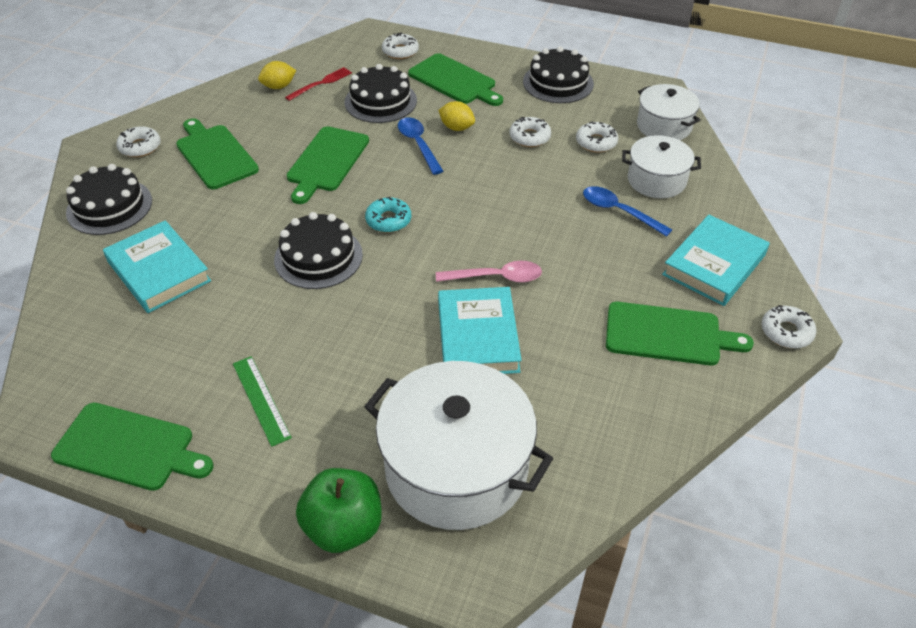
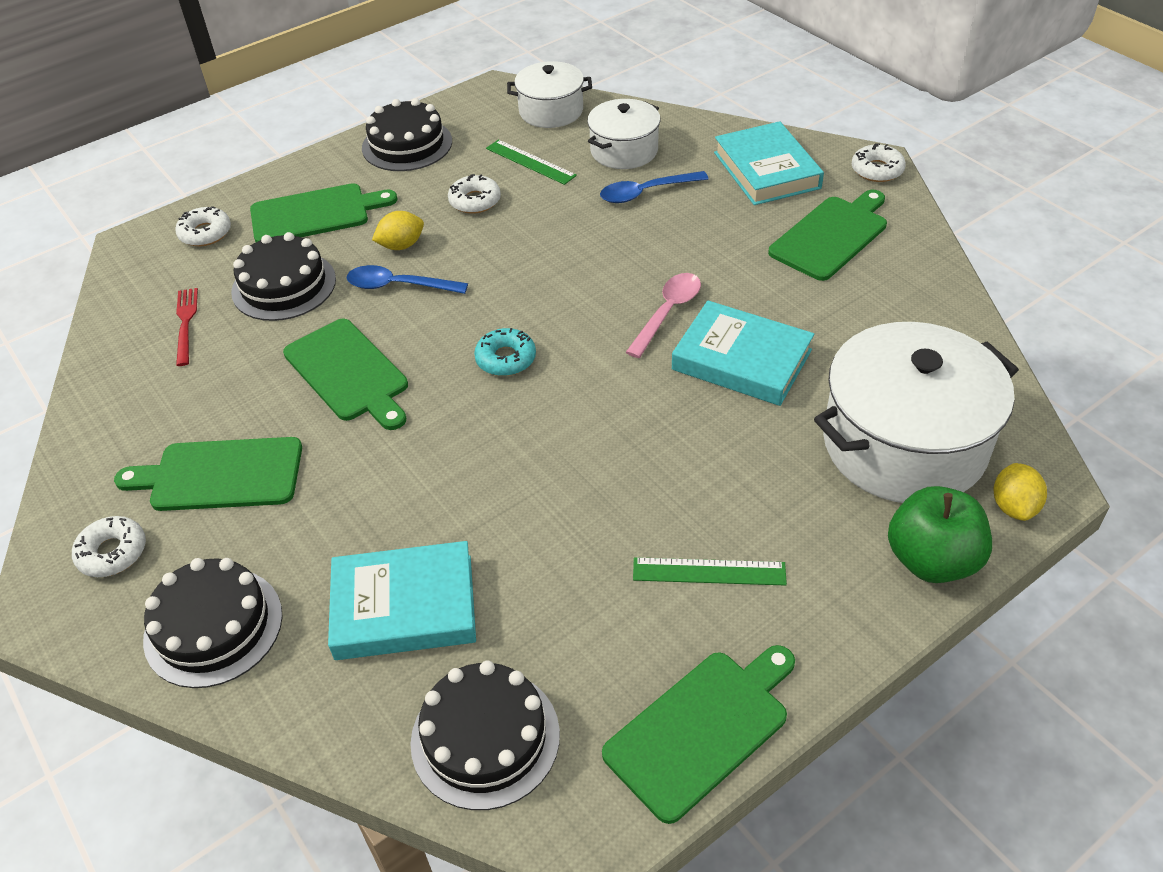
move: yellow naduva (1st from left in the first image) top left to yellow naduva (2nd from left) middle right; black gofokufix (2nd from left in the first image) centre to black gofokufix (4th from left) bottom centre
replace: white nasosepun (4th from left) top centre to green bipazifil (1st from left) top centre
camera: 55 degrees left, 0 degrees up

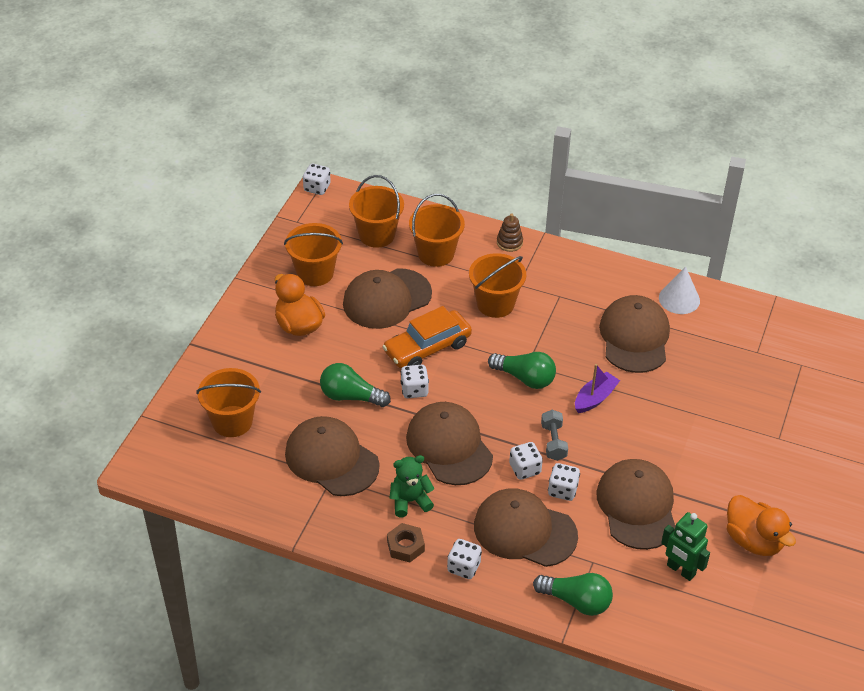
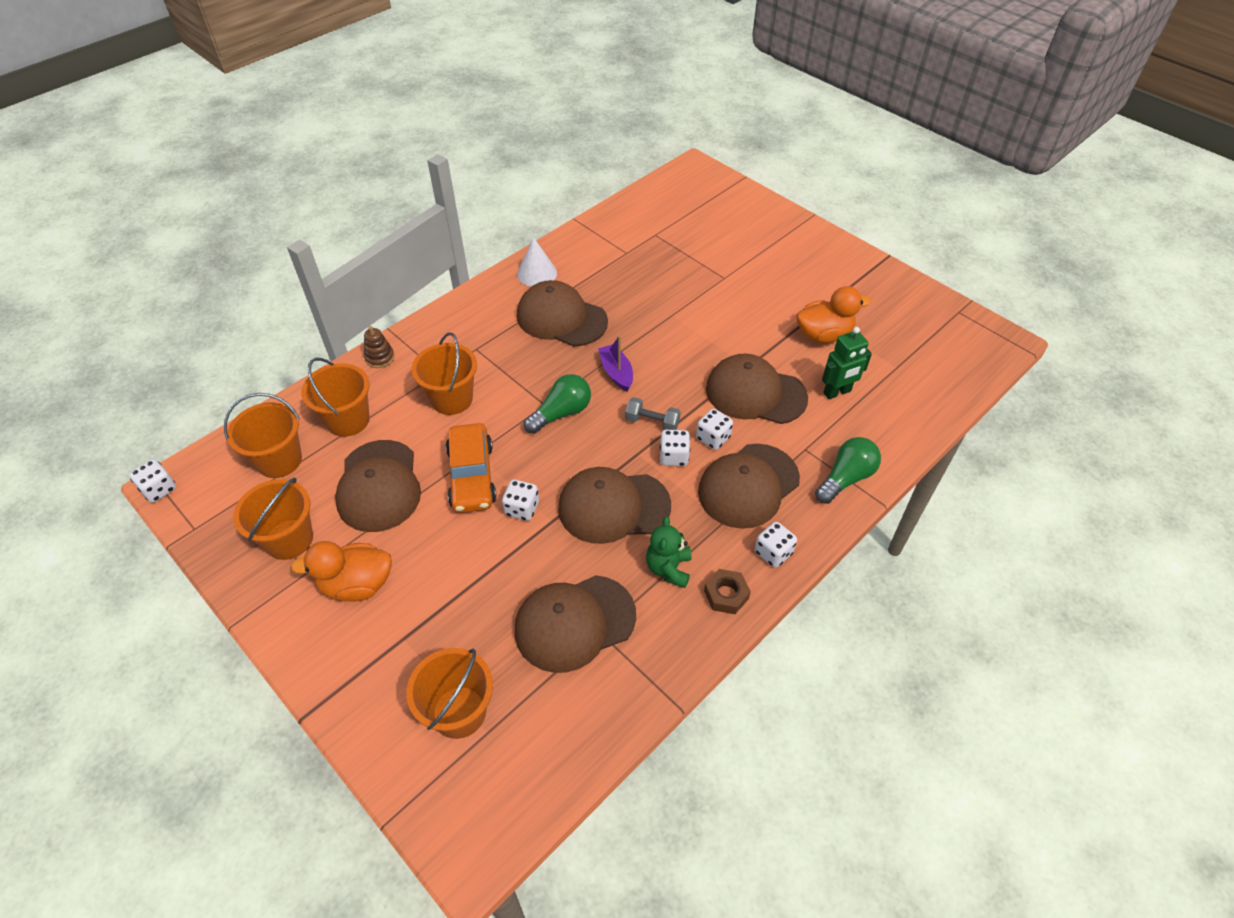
delete: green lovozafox (1st from left) centre
camera: 65 degrees left, 5 degrees up

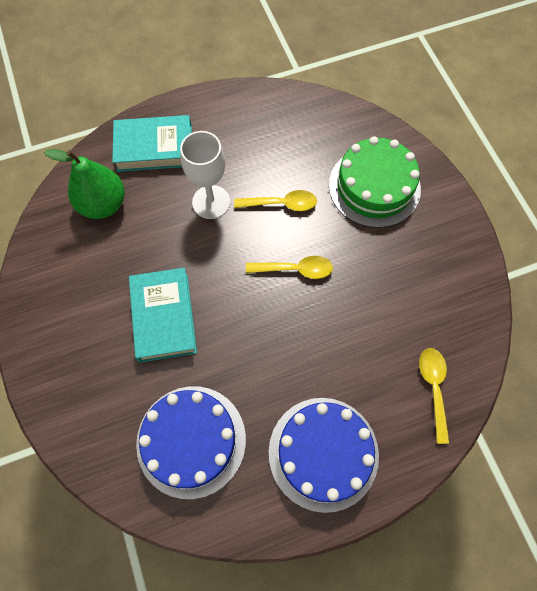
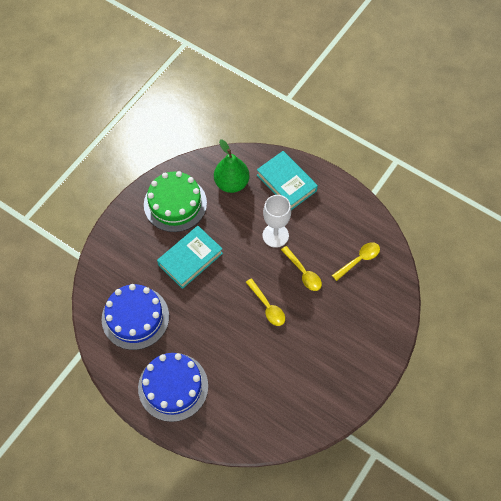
move: green gofokufix top right to centre; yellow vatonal (3rd from left) bottom right to middle right
camera: 55 degrees right, 5 degrees down

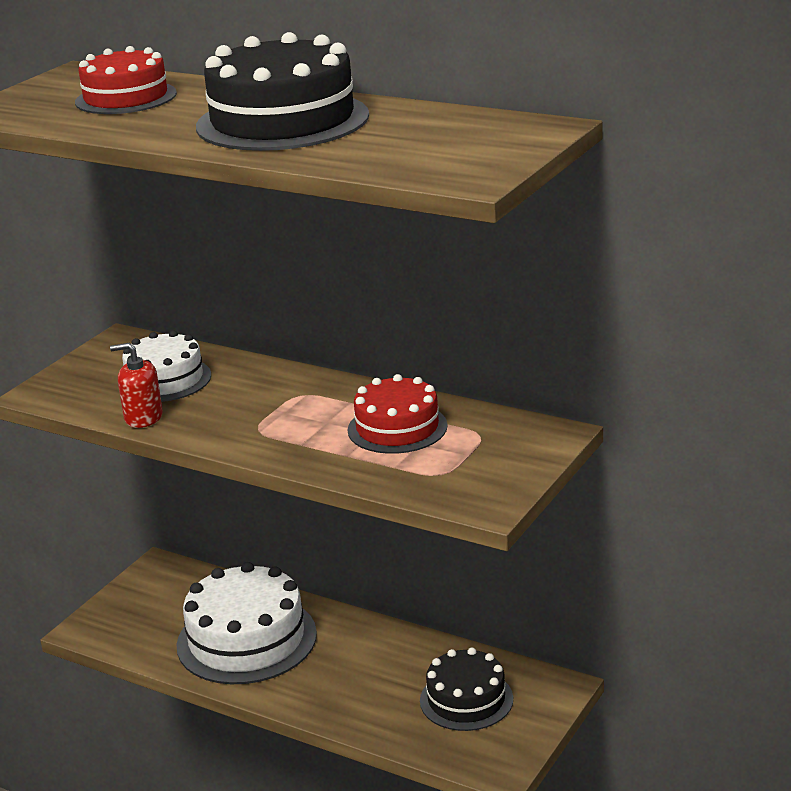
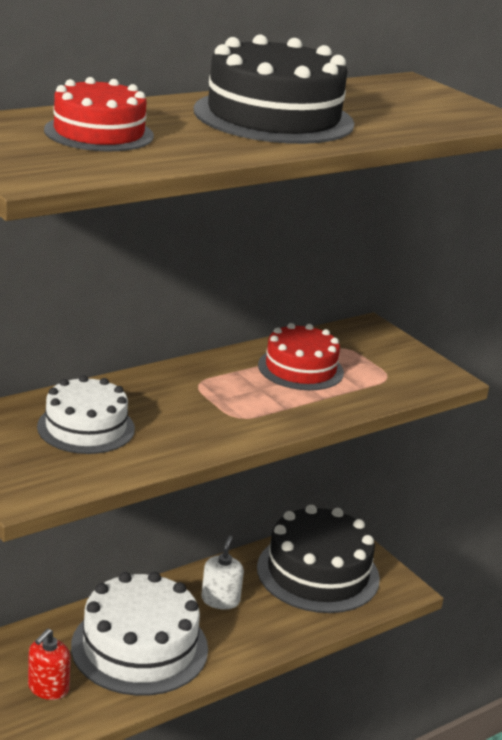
insert: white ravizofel bottom centre
move: red ravizofel middle left to bottom left
resize: black gofokufix (2nd from left) bottom centre = bottom centre x1.61
camera: 70 degrees left, 0 degrees up

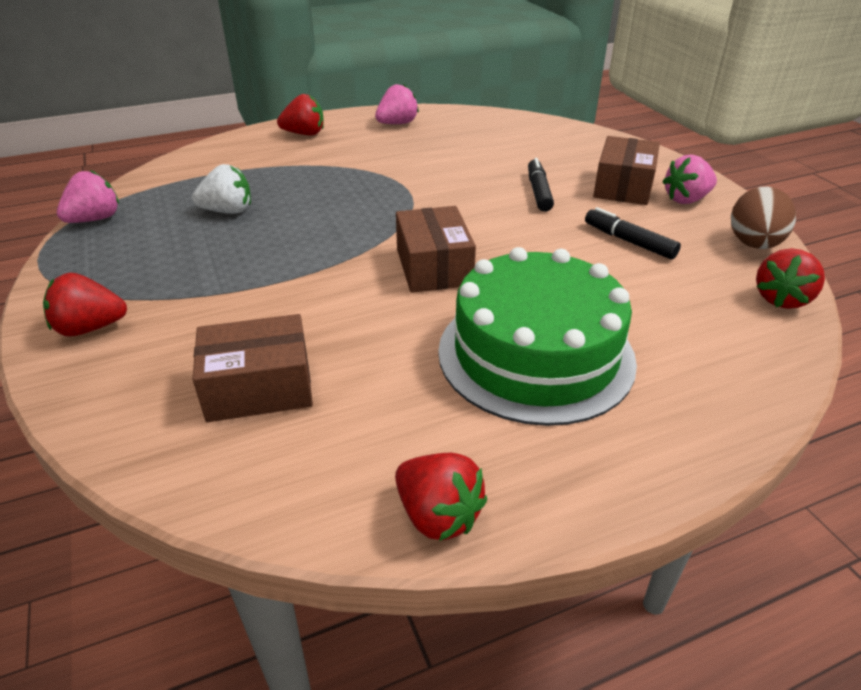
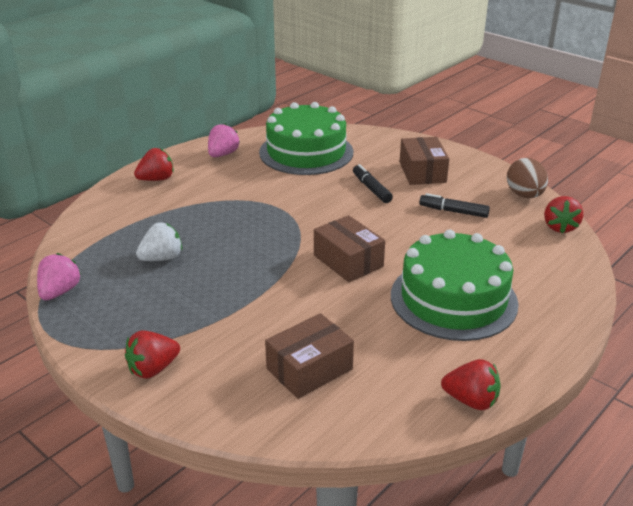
delete: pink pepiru (3rd from left) top right
insert: green gofokufix (1st from left) top centre
camera: 25 degrees left, 5 degrees down

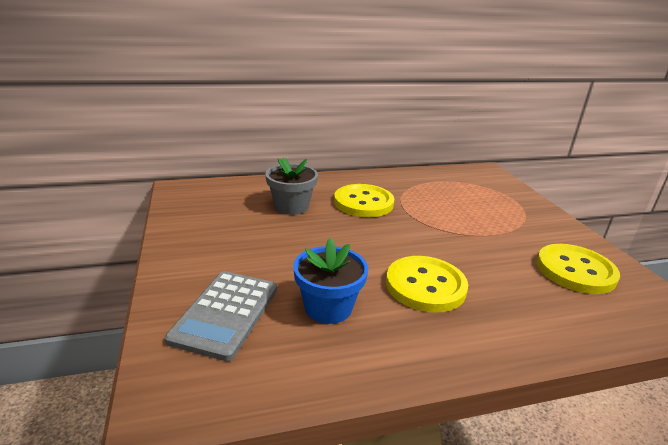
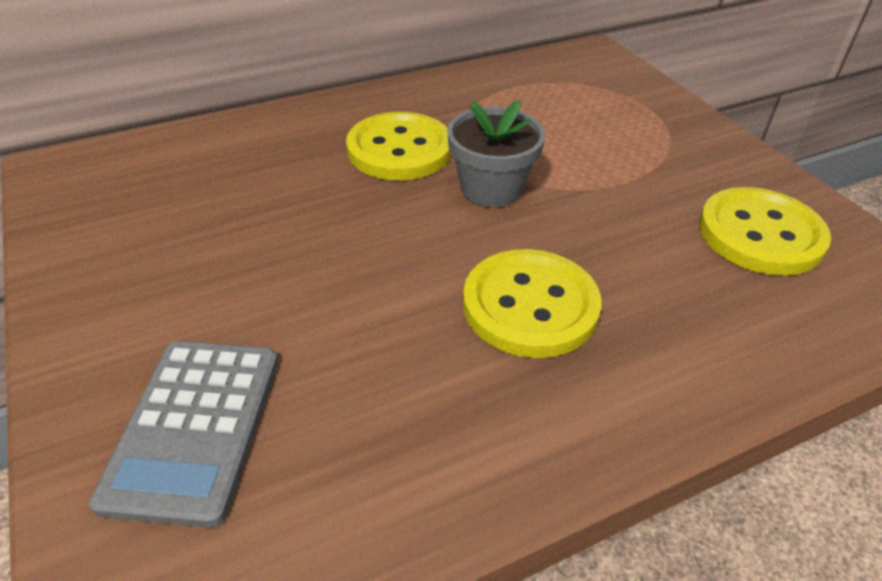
delete: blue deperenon centre
move: grey deperenon centre to top centre
camera: 10 degrees left, 15 degrees up

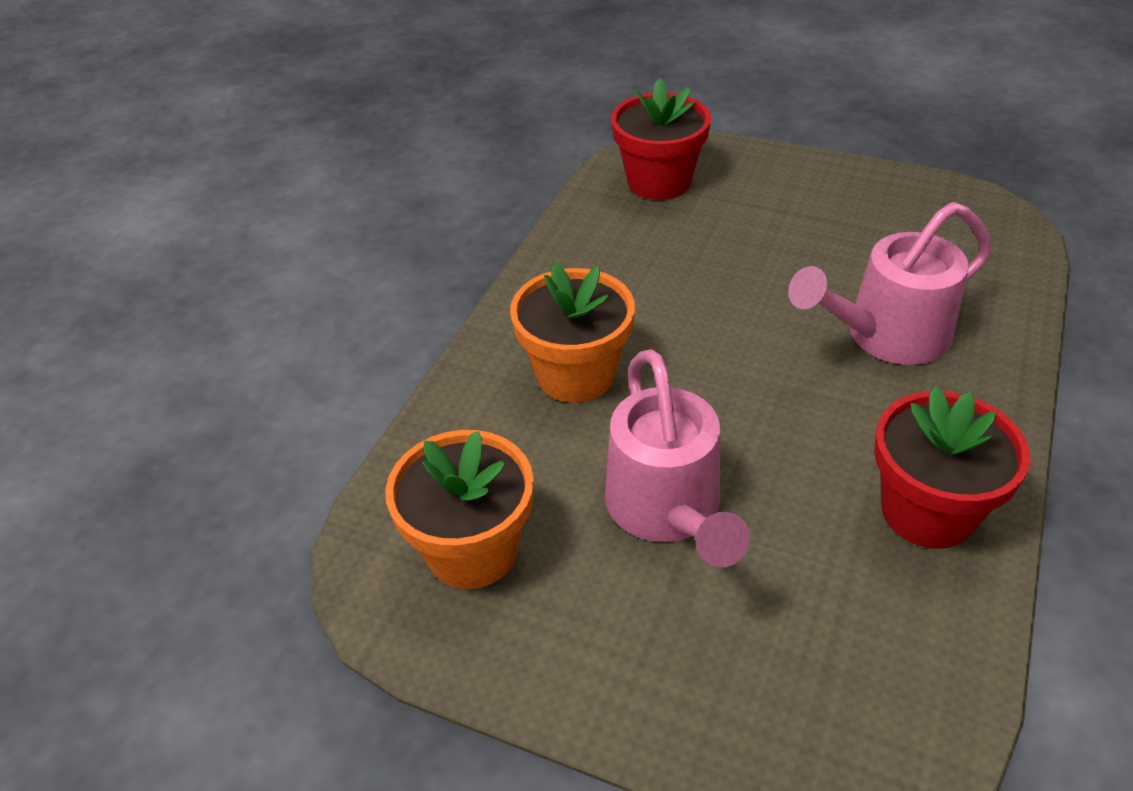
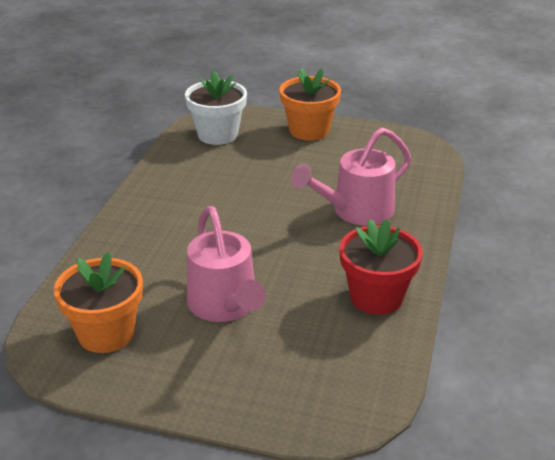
move: orange deperenon (2nd from left) centre to top centre
recolor: red deperenon (1st from left) top centre to white deperenon top centre
camera: 10 degrees left, 10 degrees down

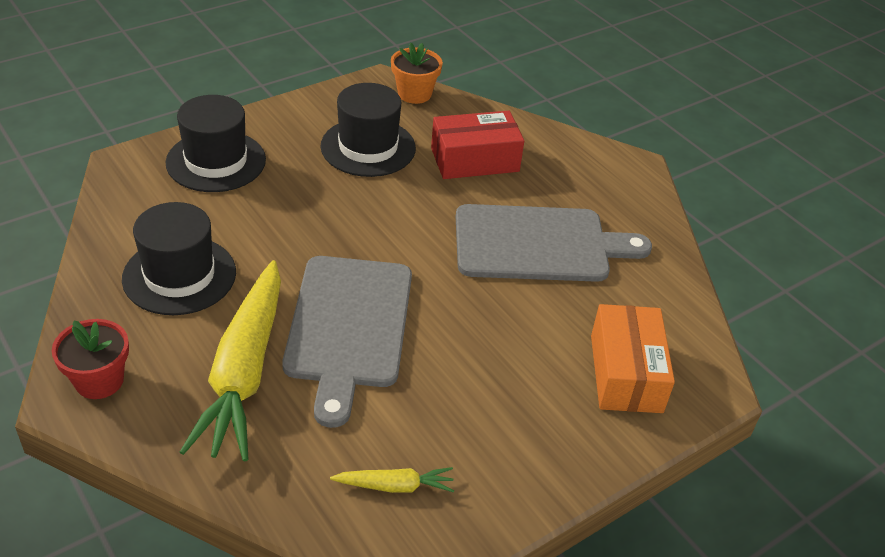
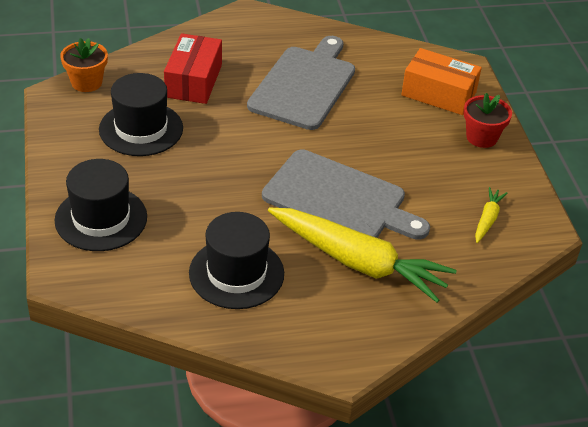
move: red deperenon middle left to top right
camera: 65 degrees left, 0 degrees up

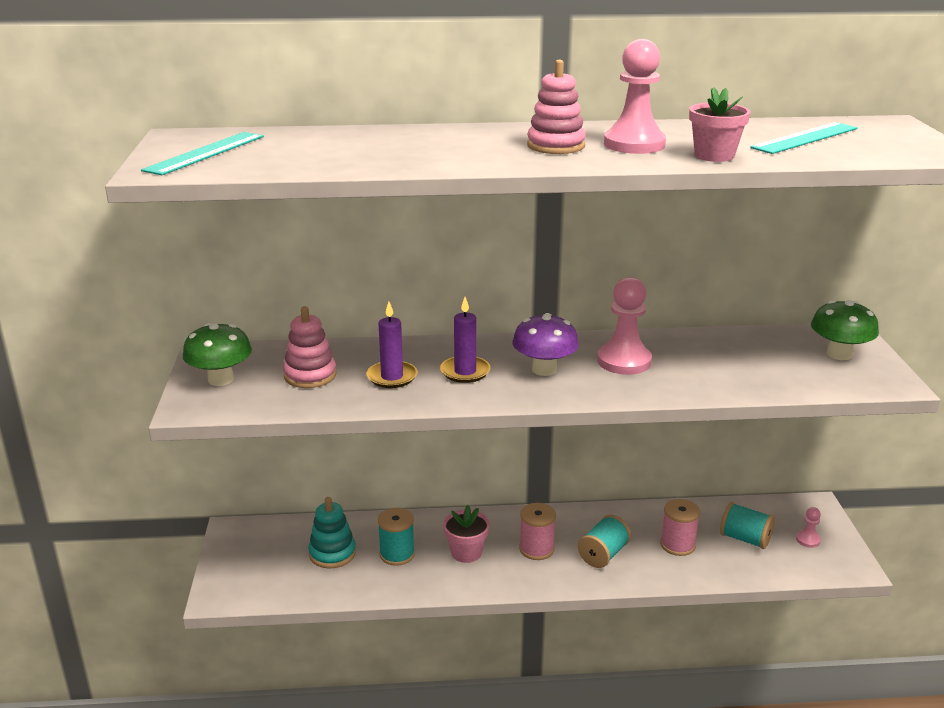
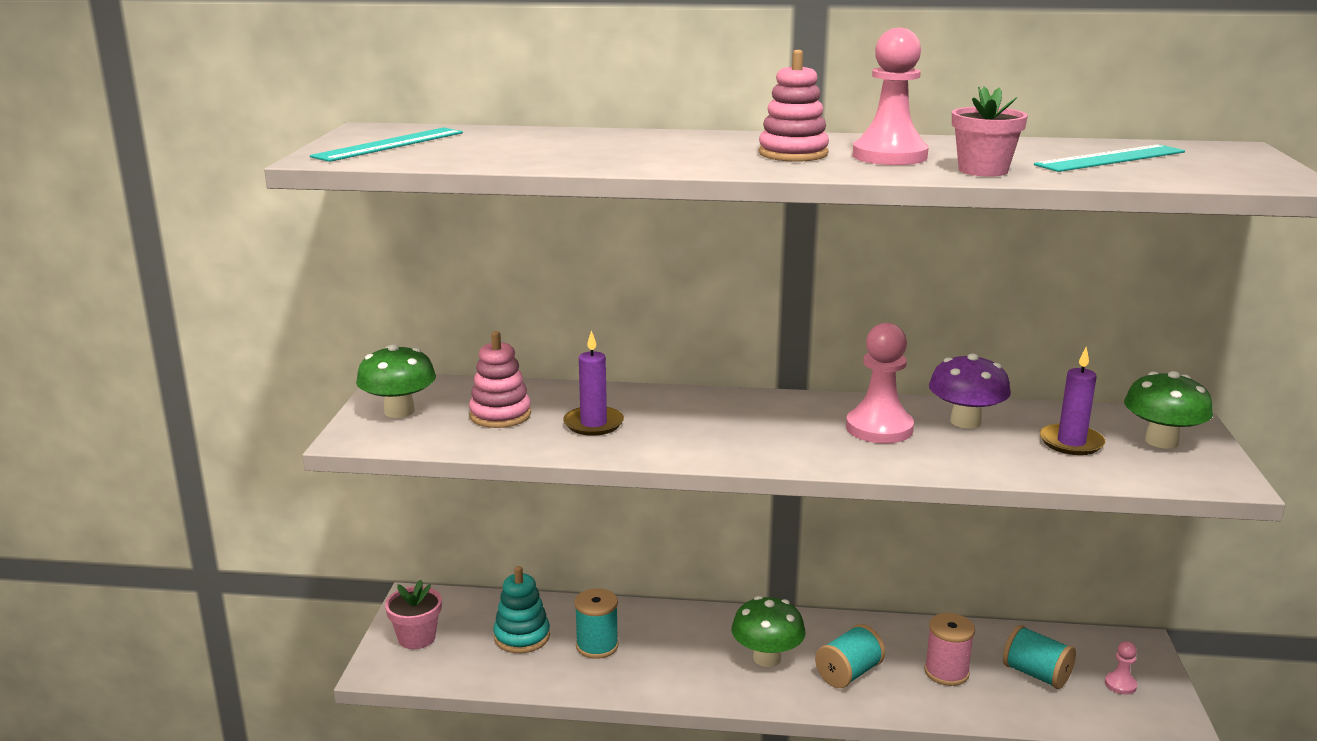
move: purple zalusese (2nd from left) centre to middle right; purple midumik centre to middle right; pink deperenon (1st from left) bottom centre to bottom left
replace: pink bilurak (1st from left) bottom centre to green midumik (2nd from left) bottom centre
camera: 10 degrees right, 5 degrees down

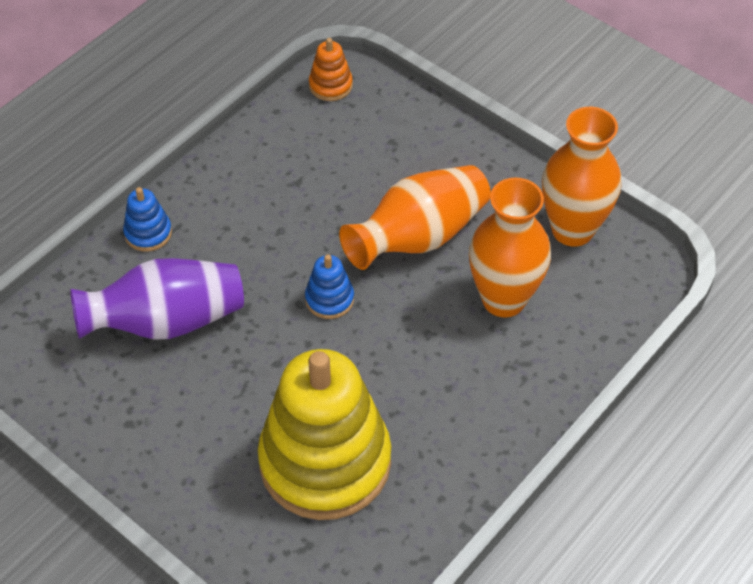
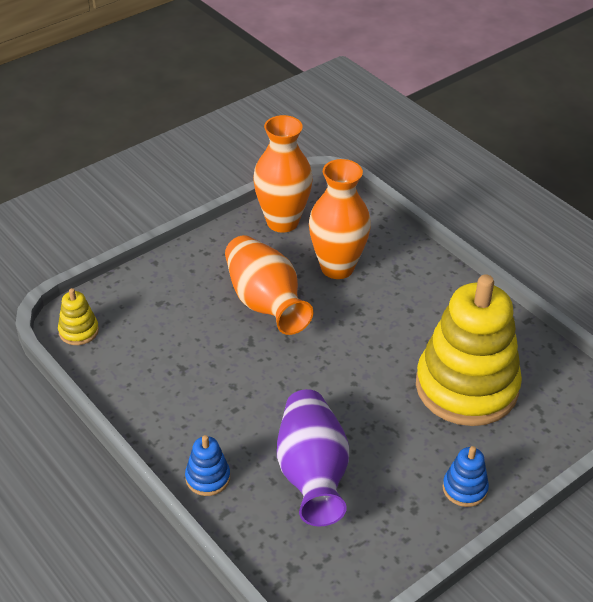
move: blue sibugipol (2nd from left) centre to bottom right
recolor: orange sibugipol top centre to yellow sibugipol (1st from left) middle left
camera: 80 degrees left, 10 degrees down

